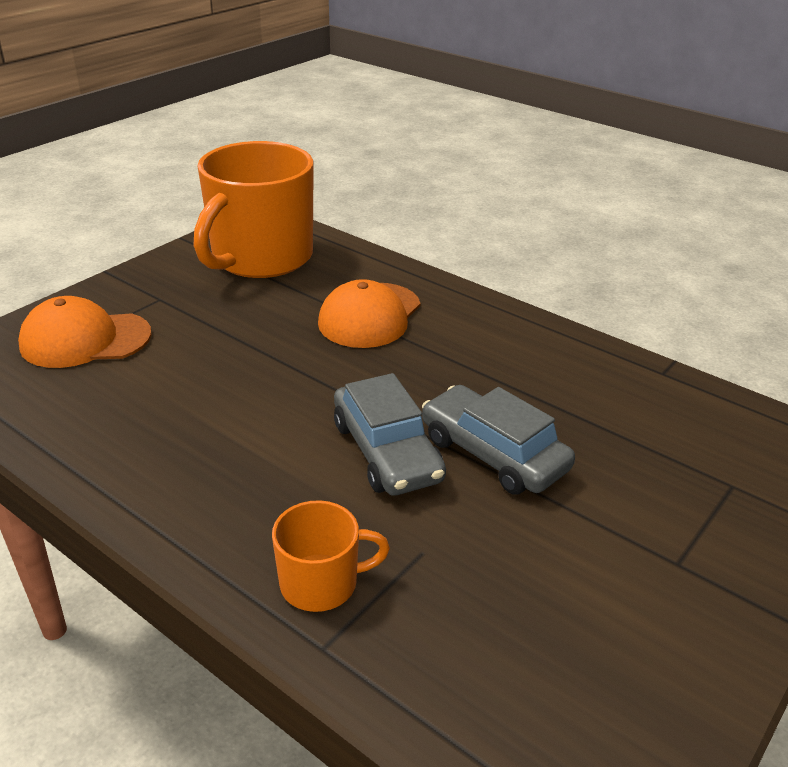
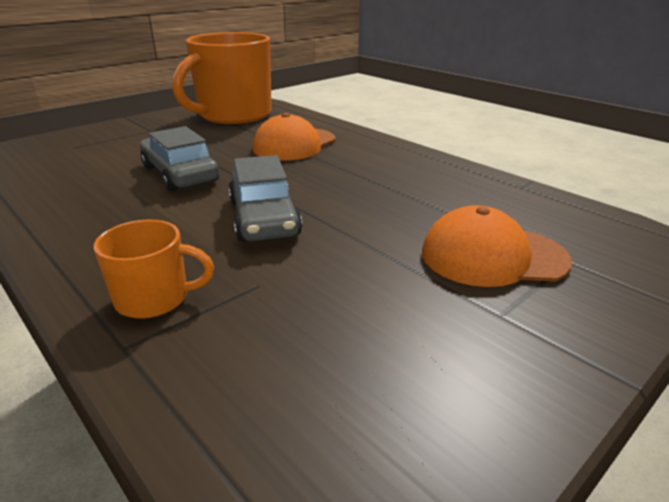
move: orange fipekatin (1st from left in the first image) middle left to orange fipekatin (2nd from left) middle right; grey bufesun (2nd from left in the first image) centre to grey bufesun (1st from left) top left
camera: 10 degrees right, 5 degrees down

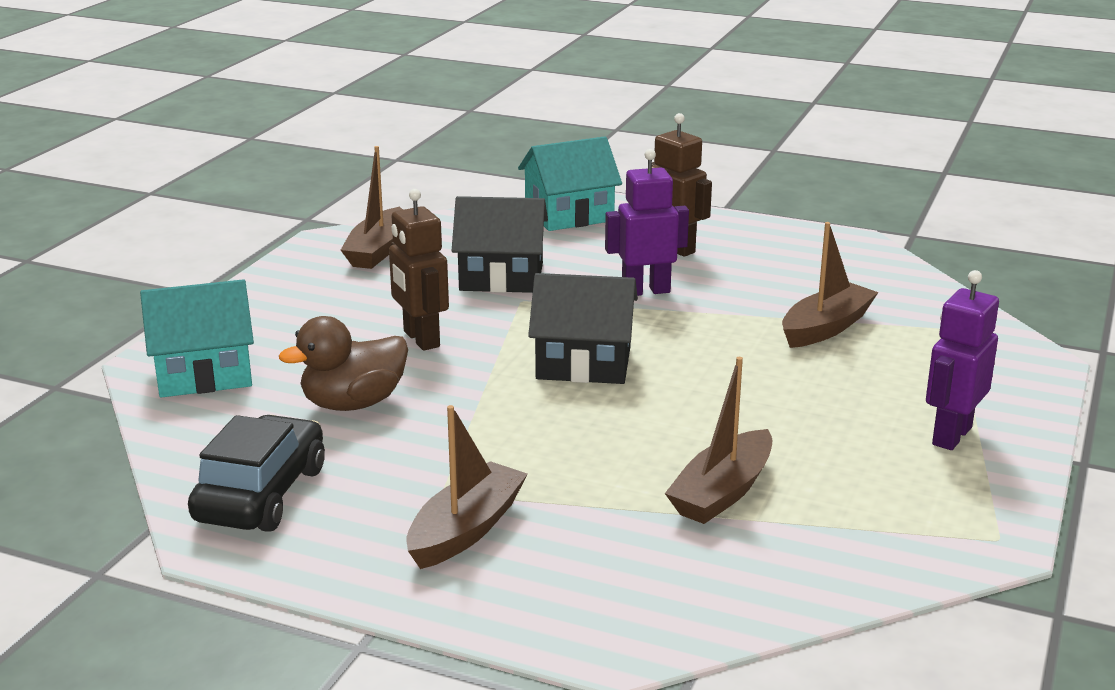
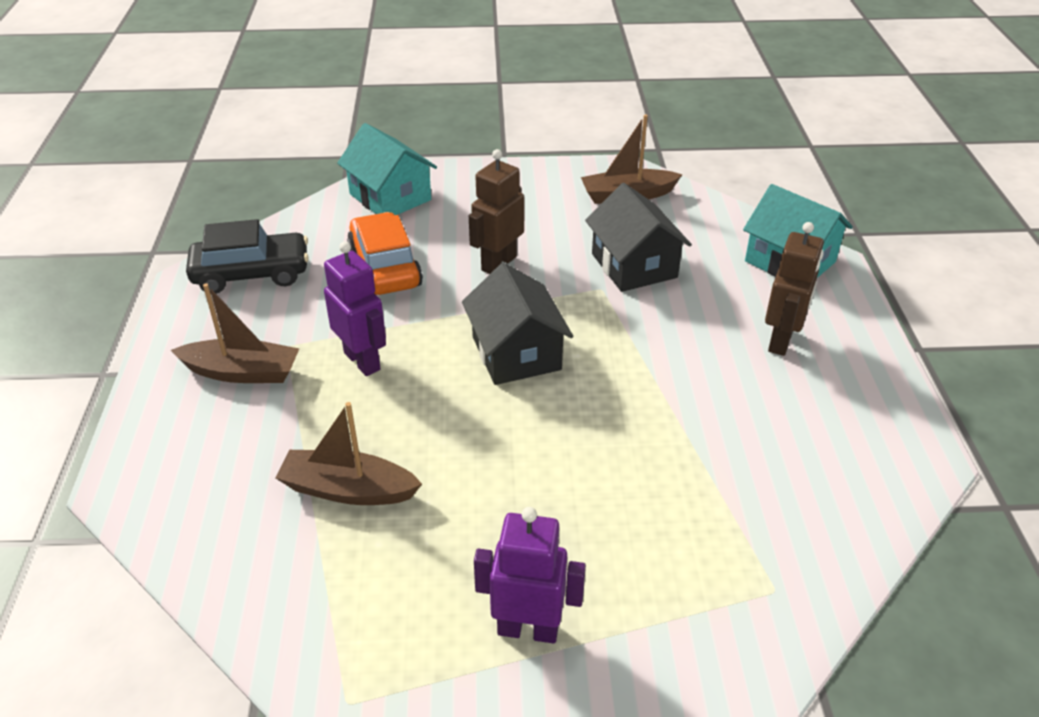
delete: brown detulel (4th from left) middle right
move: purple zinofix (1st from left) top centre to centre
replace: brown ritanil middle left to orange bufesun centre
camera: 65 degrees right, 15 degrees up

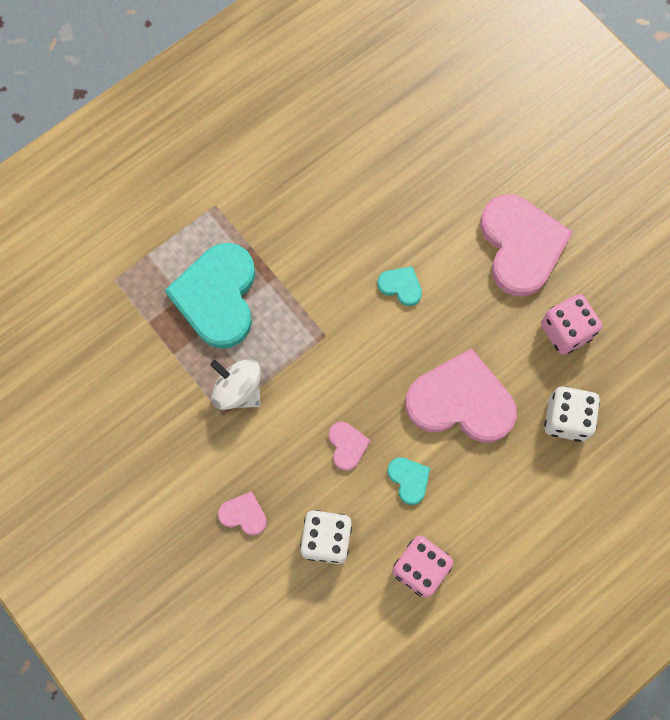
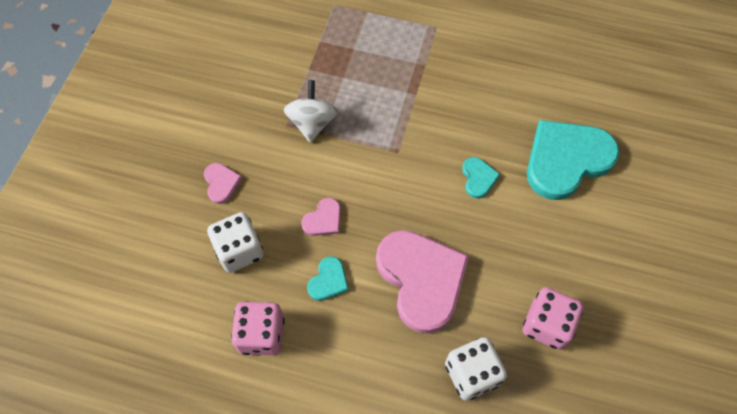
delete: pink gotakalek (4th from left) middle right
move: turquoise gotakalek (1st from left in the first image) middle left to turquoise gotakalek (3rd from left) middle right
camera: 55 degrees right, 10 degrees down

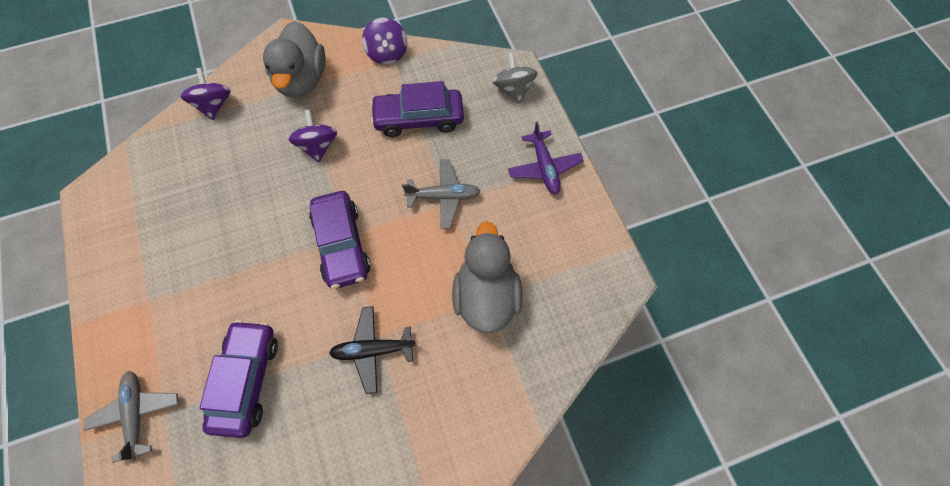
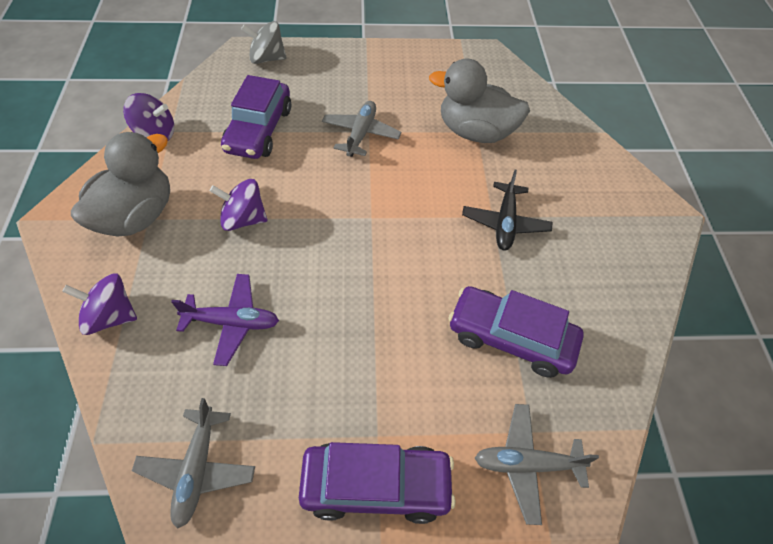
insert: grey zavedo (1st from left) bottom left
move: purple zavedo top centre to middle left; purple bufesun (2nd from left) centre to bottom centre
rotate: grey ritanil (1st from left) top left = middle left 75 degrees counterclockwise
camera: 75 degrees left, 10 degrees down

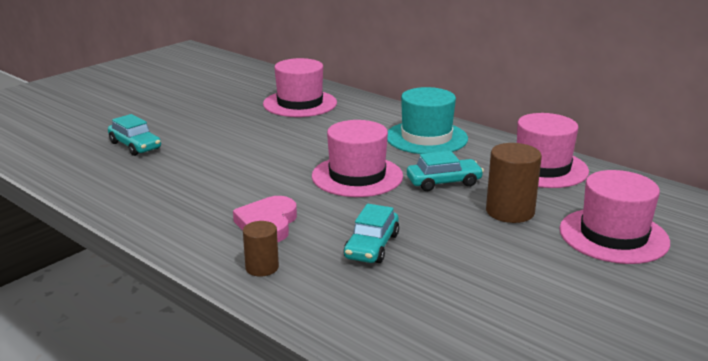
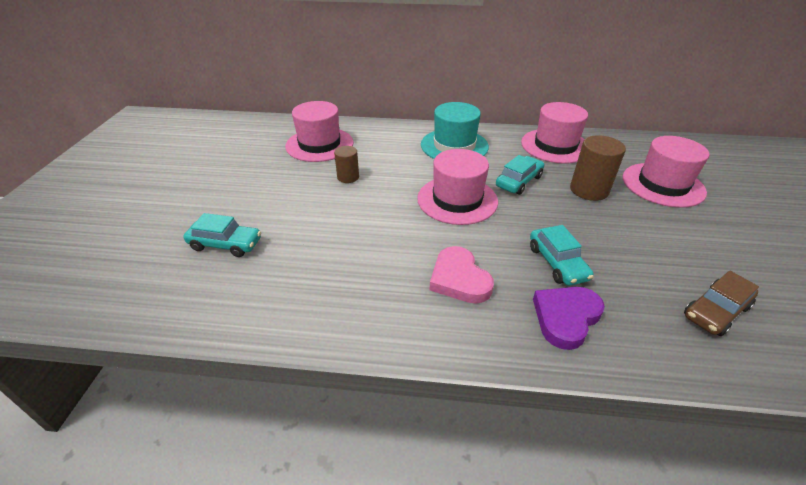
insert: brown bufesun middle right; purple gotakalek middle right
move: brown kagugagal (1st from left) bottom centre to centre
camera: 35 degrees left, 15 degrees up

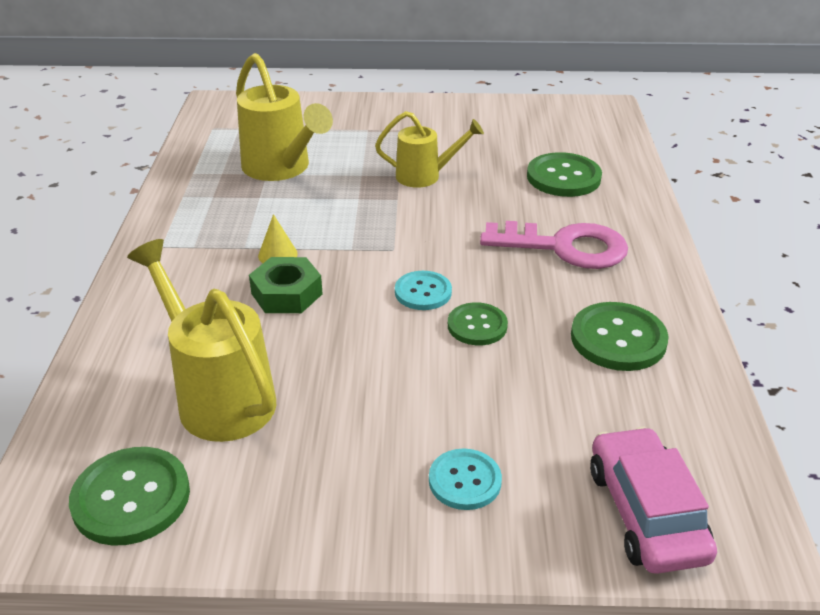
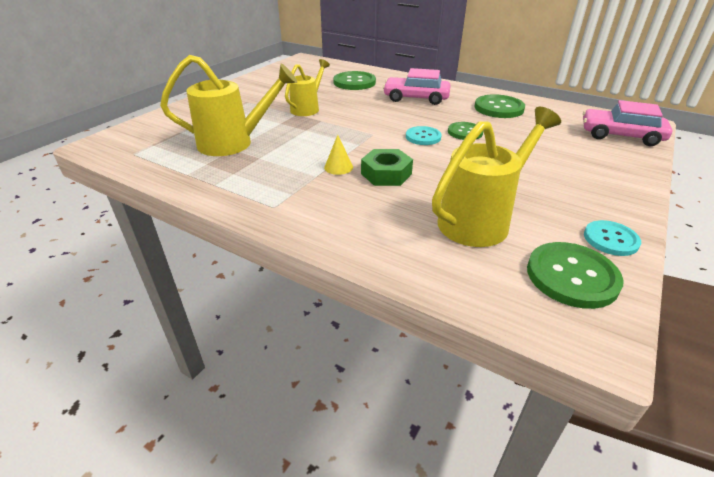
move: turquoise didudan (2nd from left) bottom centre to middle right
replace: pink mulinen middle right to pink bufesun (1st from left) top centre
rotate: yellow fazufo (1st from left in the first image) middle left = middle right 150 degrees clockwise
camera: 60 degrees left, 0 degrees up

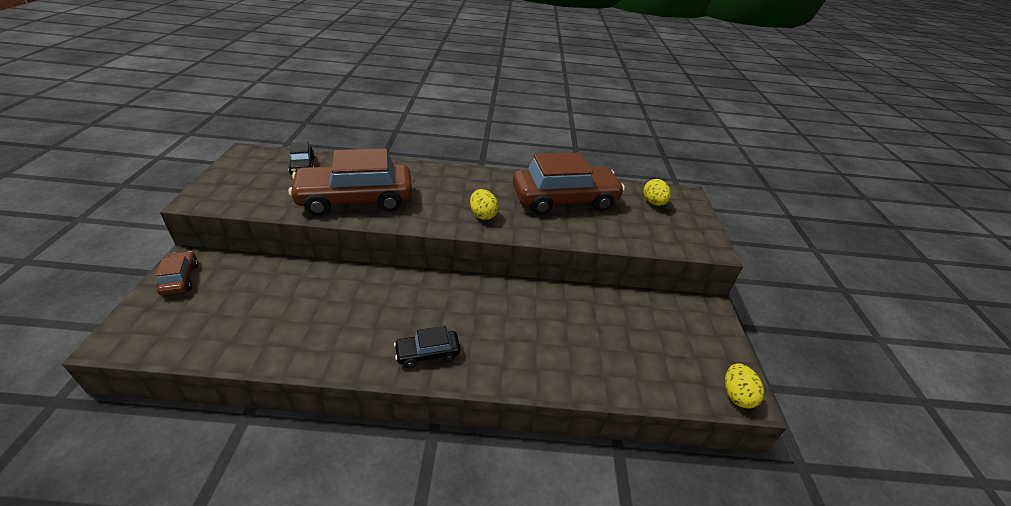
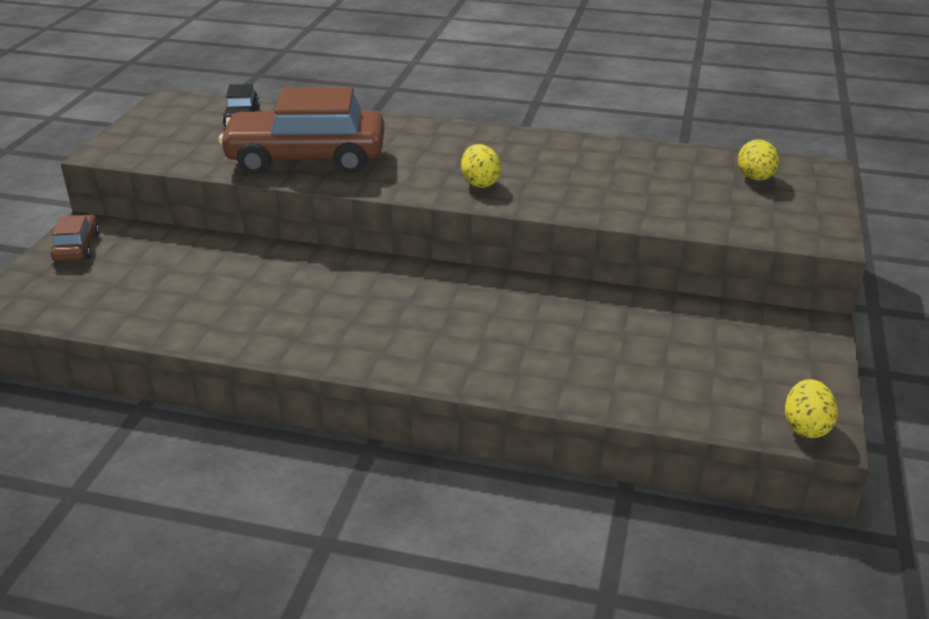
delete: brown bufesun (3rd from left) centre; black bufesun (2nd from left) bottom centre
camera: 15 degrees right, 5 degrees down

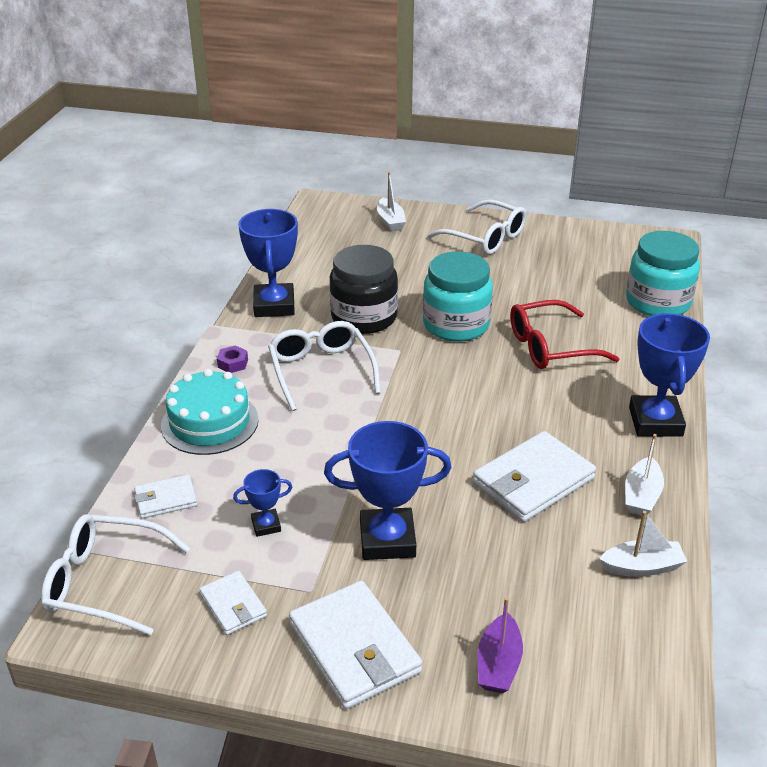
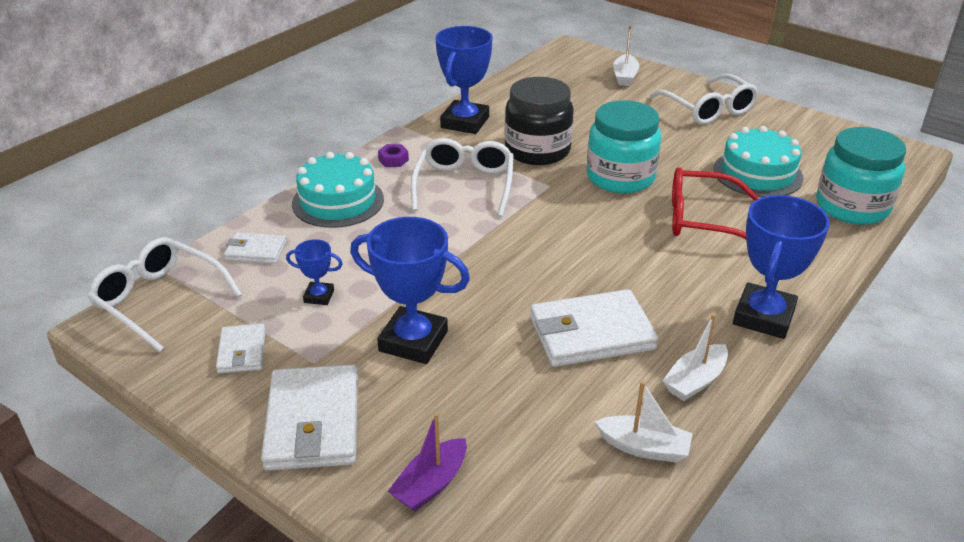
insert: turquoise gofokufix (2nd from left) top right
camera: 25 degrees right, 0 degrees up

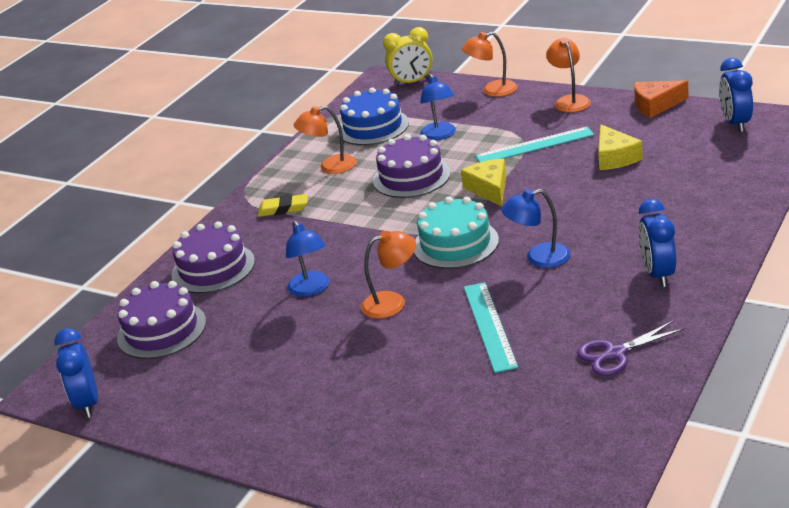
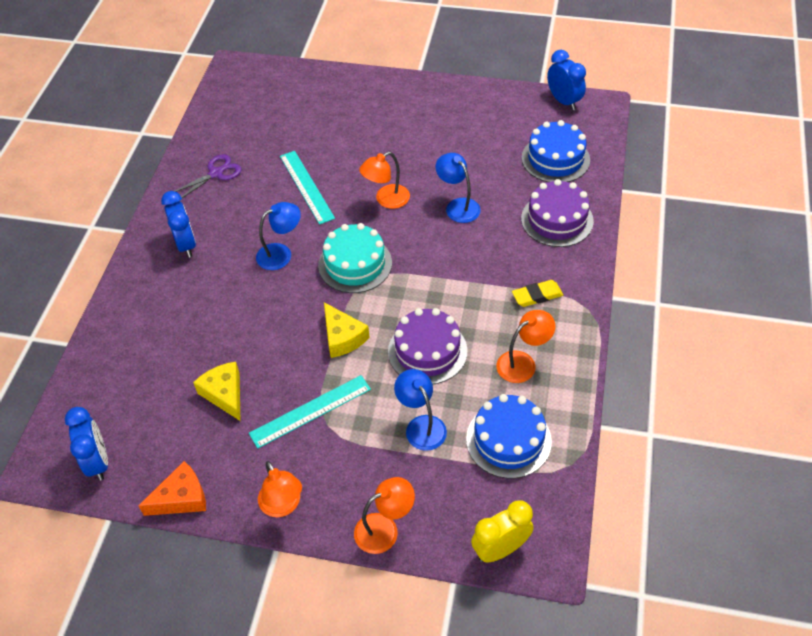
recolor: purple gofokufix (1st from left) middle left to blue gofokufix (2nd from left) top right
camera: 160 degrees right, 20 degrees up

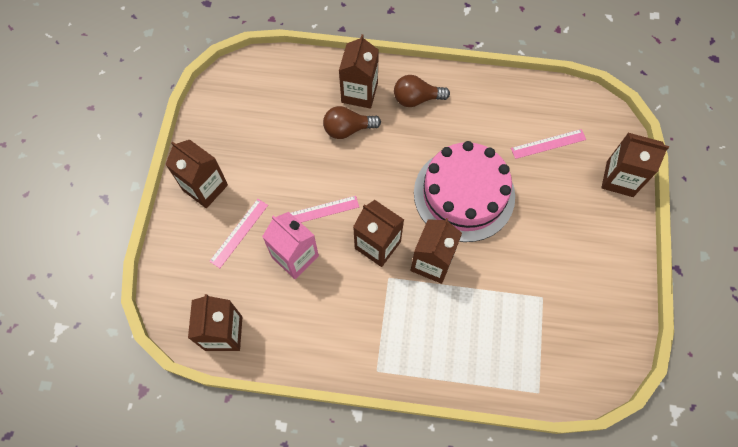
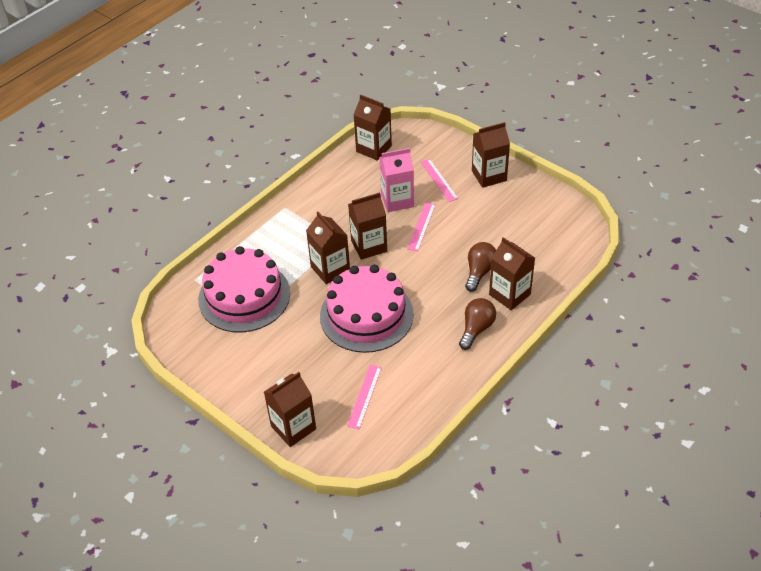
insert: pink gofokufix (1st from left) middle left
camera: 125 degrees right, 20 degrees down

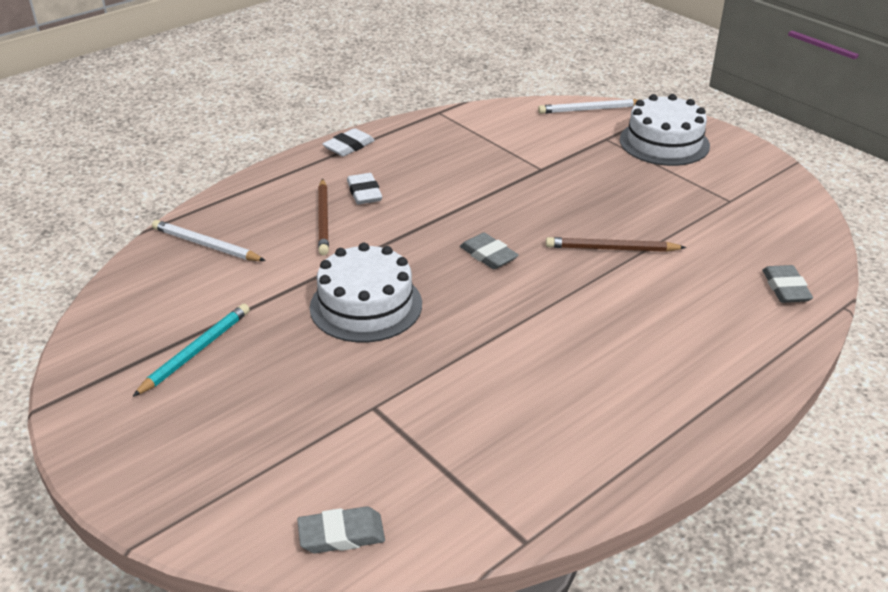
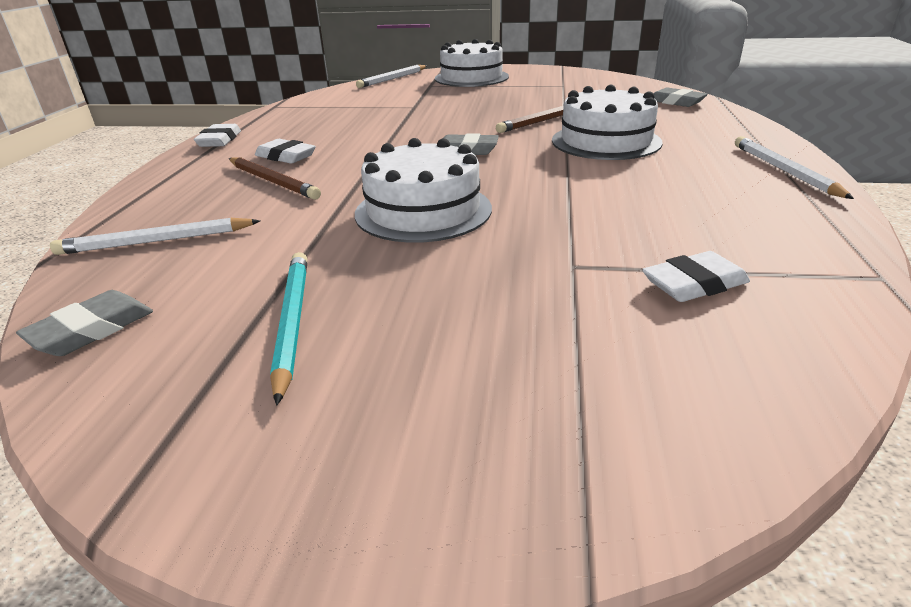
insert: white gofokufix (3rd from left) top centre; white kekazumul (3rd from left) top right; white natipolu (3rd from left) middle right
move: grey natipolu (1st from left) bottom centre to middle left
camera: 40 degrees left, 5 degrees down

